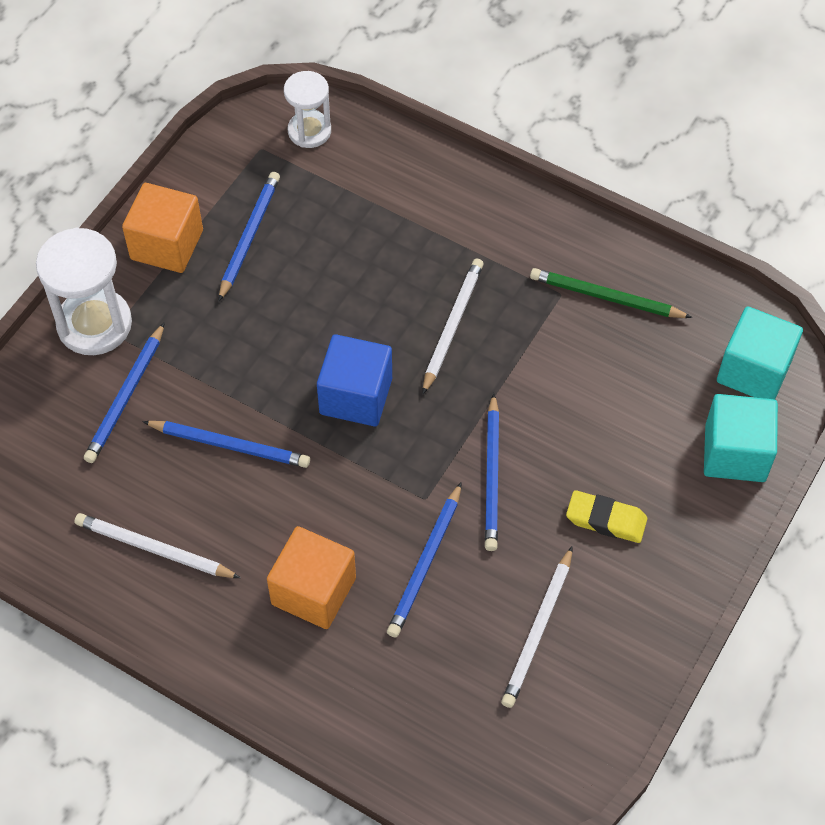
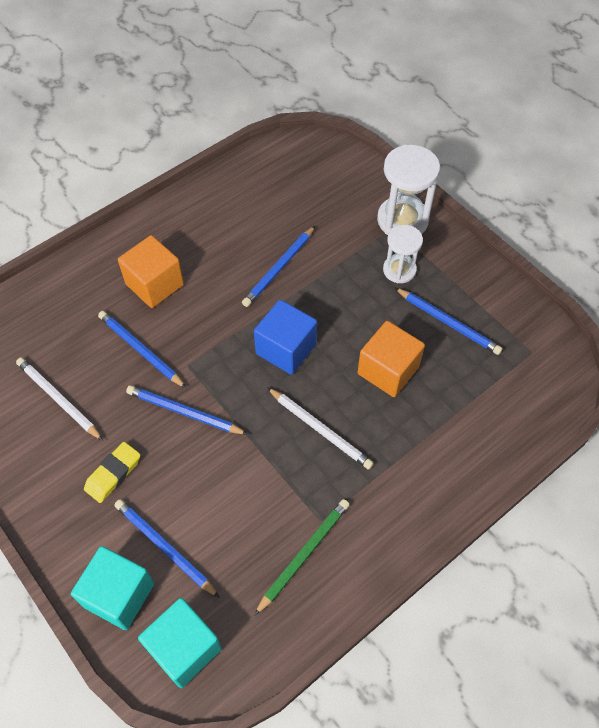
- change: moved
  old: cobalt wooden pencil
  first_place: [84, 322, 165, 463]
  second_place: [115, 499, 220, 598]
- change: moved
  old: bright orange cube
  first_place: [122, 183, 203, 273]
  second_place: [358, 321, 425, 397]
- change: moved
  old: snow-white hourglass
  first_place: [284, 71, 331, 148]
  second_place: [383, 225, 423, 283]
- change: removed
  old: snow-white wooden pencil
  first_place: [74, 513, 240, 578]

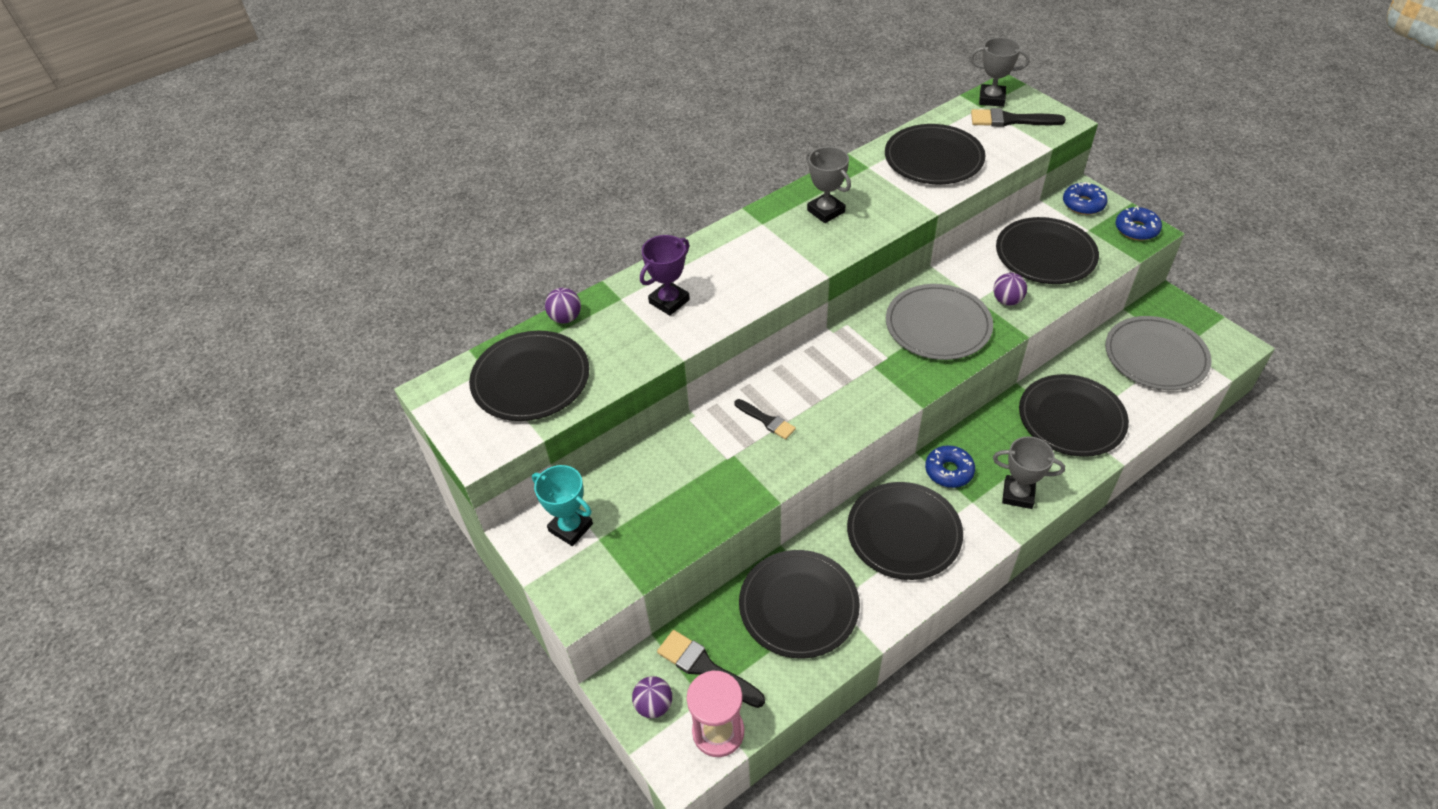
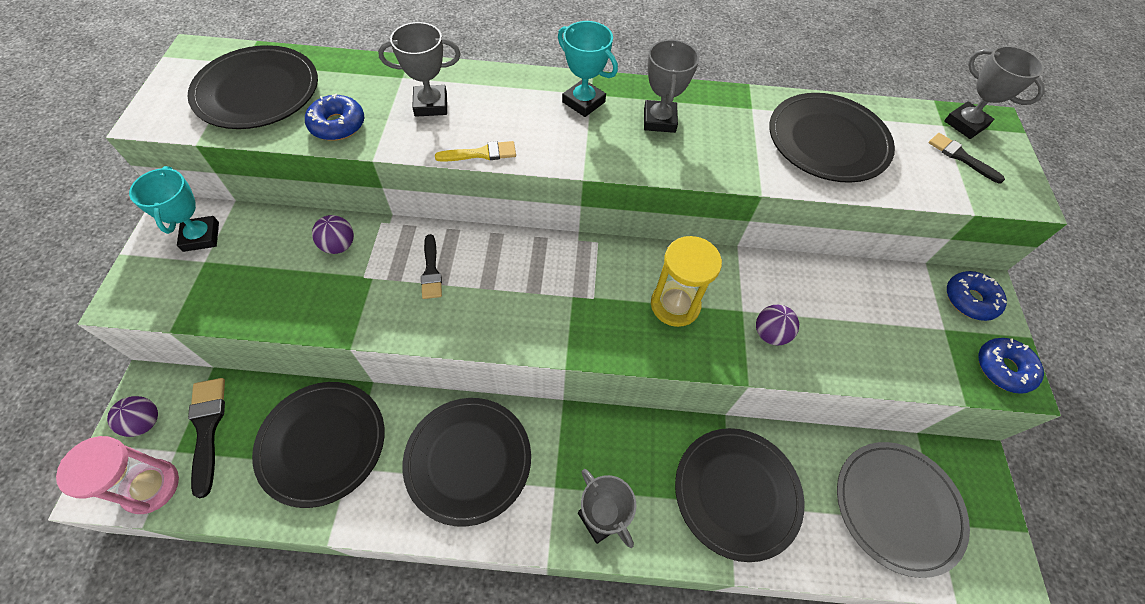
- change: moved
  old: cobalt doughnut
  first_place: [925, 445, 975, 488]
  second_place: [305, 94, 364, 141]
- change: moved
  old: royal purple play ball
  first_place: [545, 288, 581, 323]
  second_place: [312, 215, 354, 254]
- change: recoloured
  old: royal purple trophy
  new: grey trophy
  first_place: [640, 235, 690, 316]
  second_place: [378, 22, 461, 117]
- change: added
  new: golden paintbrush
  second_place: [435, 141, 516, 162]
- change: added
  new: turquoise trophy
  second_place: [558, 21, 618, 117]
- change: replaced
  old: grey plate
  new: golden hourglass
  first_place: [886, 284, 993, 360]
  second_place: [651, 236, 722, 327]
- change: resized
  old: black paintbrush
  first_place: [971, 108, 1066, 127]
  second_place: [929, 133, 1005, 183]
  factor: 0.65
- change: removed
  old: black plate
  first_place: [996, 217, 1099, 284]

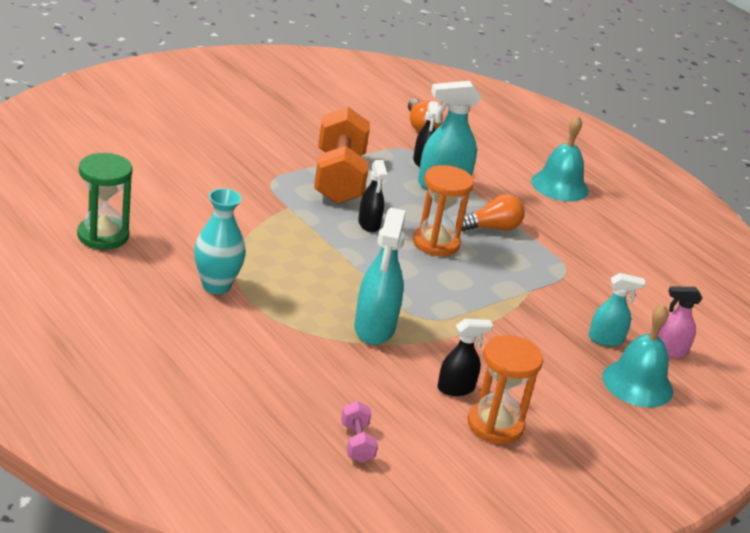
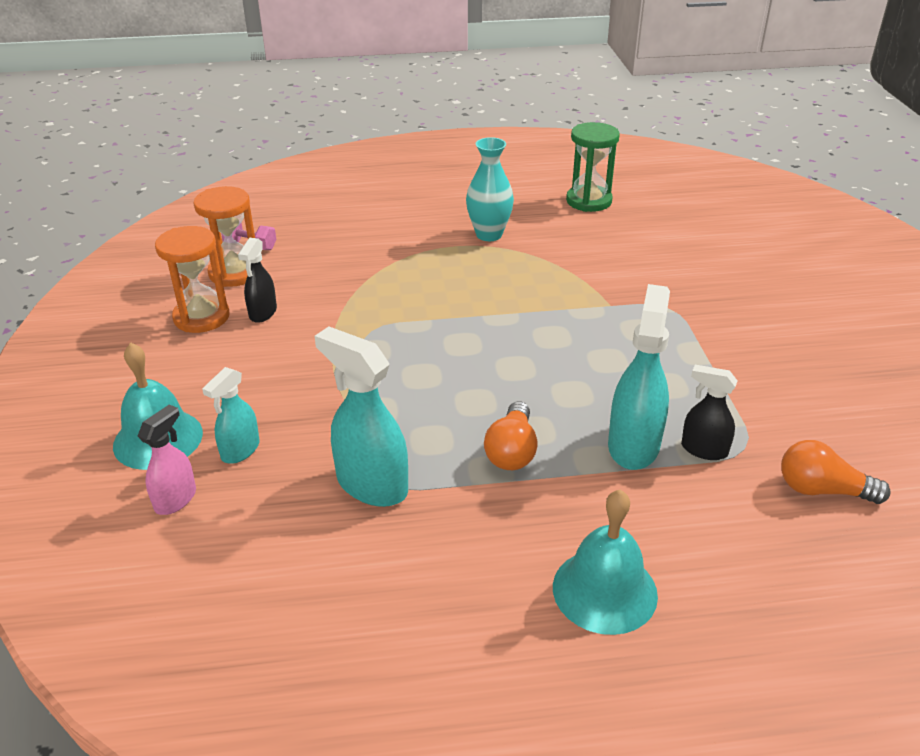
- change: moved
  old: bright orange hourglass
  first_place: [413, 165, 474, 256]
  second_place: [193, 186, 255, 287]
- change: moved
  old: turquoise spray bottle
  first_place: [354, 208, 405, 345]
  second_place: [315, 327, 408, 507]
- change: removed
  old: bright orange dumbbell
  first_place: [314, 107, 370, 204]
- change: removed
  old: black spray bottle
  first_place: [358, 160, 388, 232]

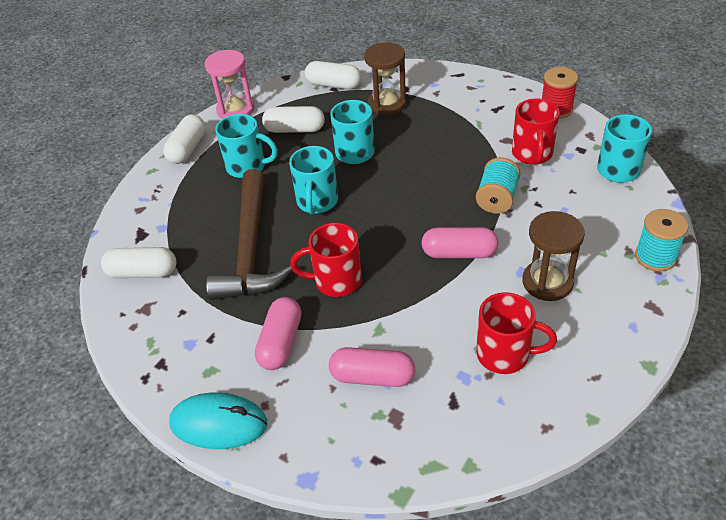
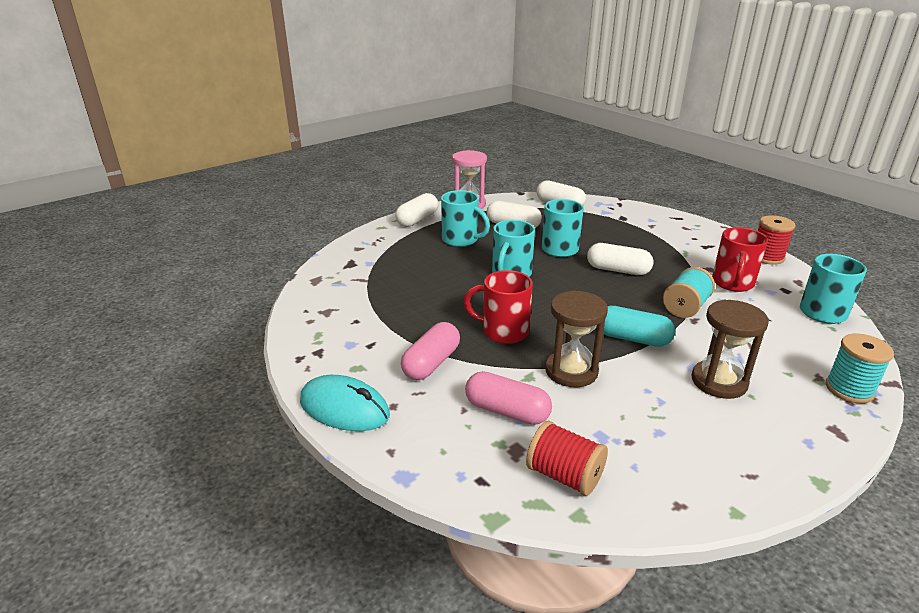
- change: added
  new: scarlet bobbin
  second_place: [526, 421, 608, 496]
- change: moved
  old: russet hourglass
  first_place: [364, 42, 406, 115]
  second_place: [545, 290, 608, 388]
- change: moved
  old: snow-white pill
  first_place: [101, 247, 176, 278]
  second_place: [587, 243, 653, 275]
- change: recoloured
  old: rose-pink pill
  new: turquoise pill
  first_place: [422, 227, 498, 258]
  second_place: [603, 306, 675, 347]
- change: removed
  old: russet claw hammer
  first_place: [206, 169, 292, 300]
- change: removed
  old: scarlet tea mug
  first_place: [476, 292, 557, 374]

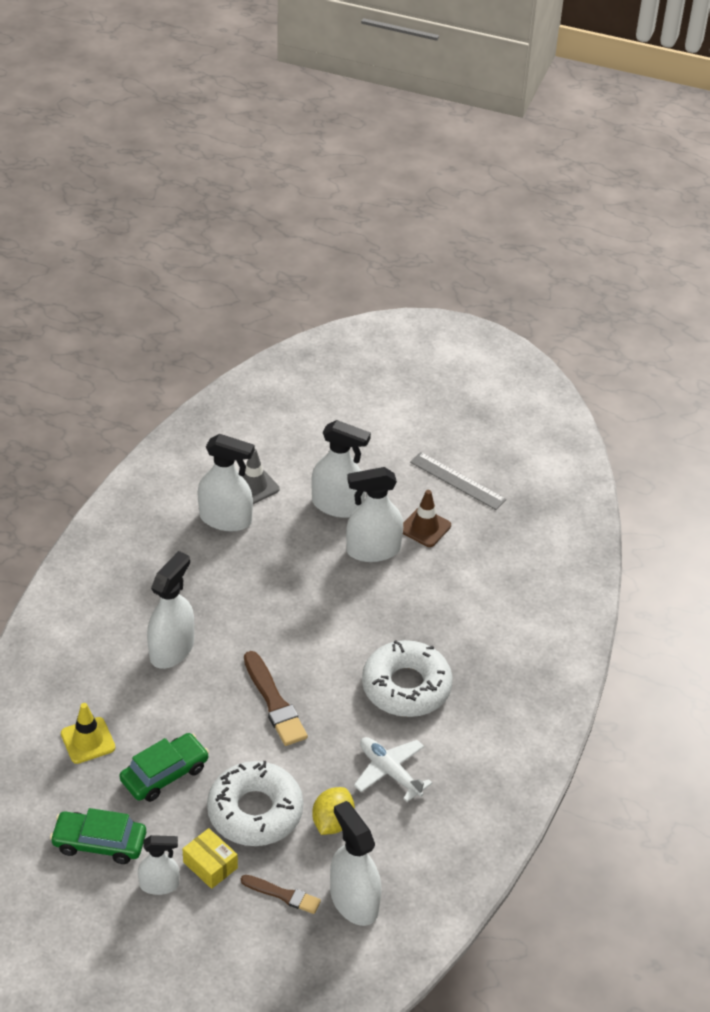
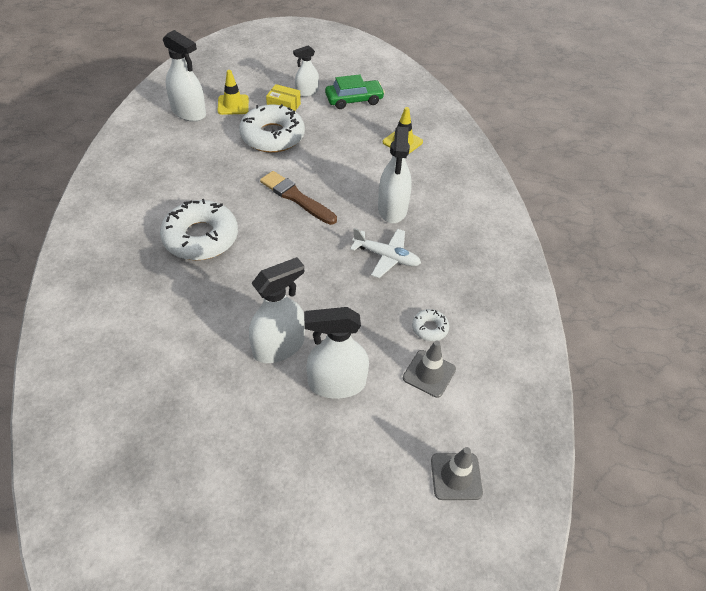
- change: replaced
  old: russet paintbrush
  new: golden road cone
  first_place: [241, 875, 321, 914]
  second_place: [218, 70, 249, 115]
- change: moved
  old: snow-white plane
  first_place: [354, 737, 432, 802]
  second_place: [350, 228, 421, 278]
- change: replaced
  old: snow-white spray bottle
  new: snow-white doughnut
  first_place: [198, 434, 254, 531]
  second_place: [412, 309, 449, 341]
- change: added
  new: grey road cone
  second_place: [431, 447, 483, 500]
- change: removed
  old: leaf-green automobile
  first_place: [120, 733, 209, 802]
- change: removed
  old: golden toy lemon
  first_place: [312, 787, 355, 835]
- change: removed
  old: russet road cone
  first_place: [403, 490, 451, 547]
- change: removed
  old: grey measuring stick
  first_place: [410, 452, 506, 510]

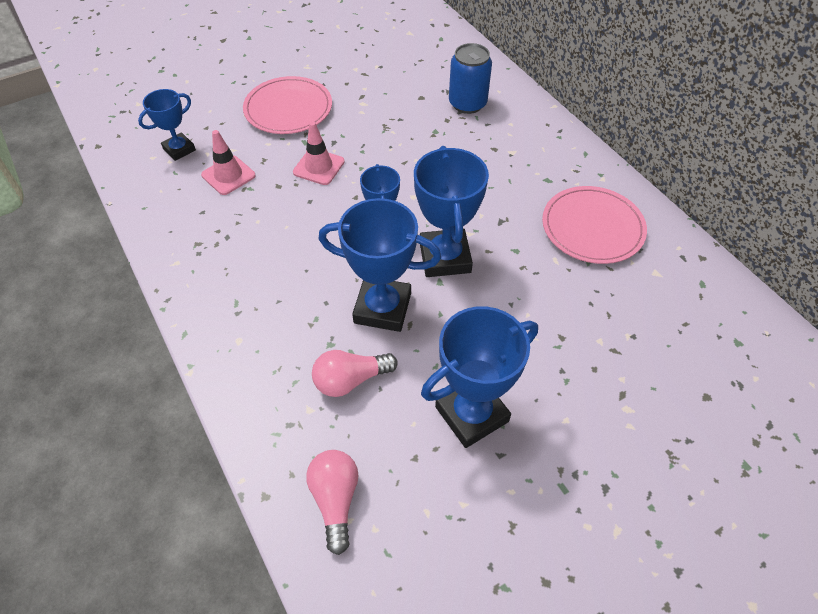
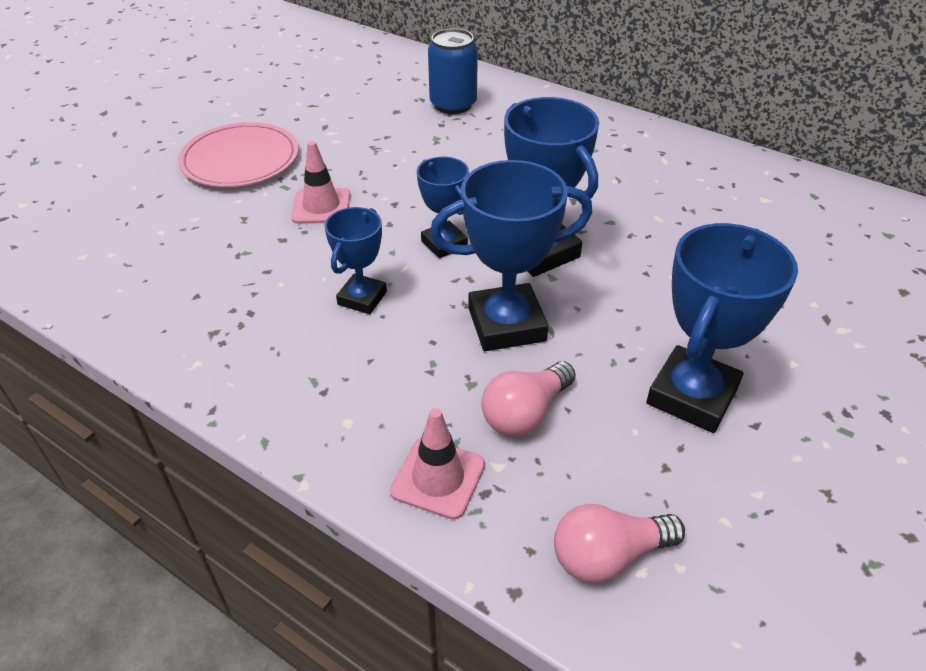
- change: moved
  old: cobalt trophy
  first_place: [138, 89, 196, 161]
  second_place: [325, 207, 387, 314]
- change: moved
  old: rose-pink road cone
  first_place: [201, 130, 256, 195]
  second_place: [390, 408, 485, 520]
- change: turned
  old: rose-pink lightbulb
  first_place: [306, 450, 359, 555]
  second_place: [554, 504, 685, 583]
  degrees: -75
- change: removed
  old: rose-pink plate
  first_place: [542, 186, 647, 264]

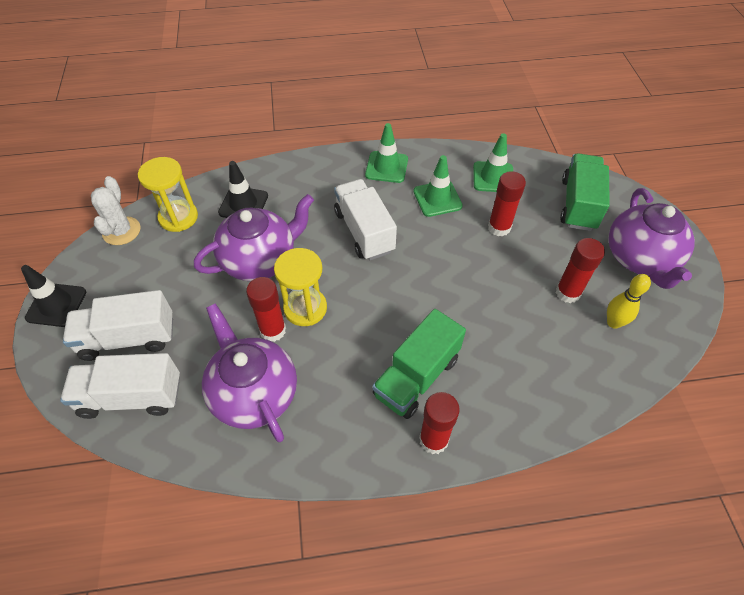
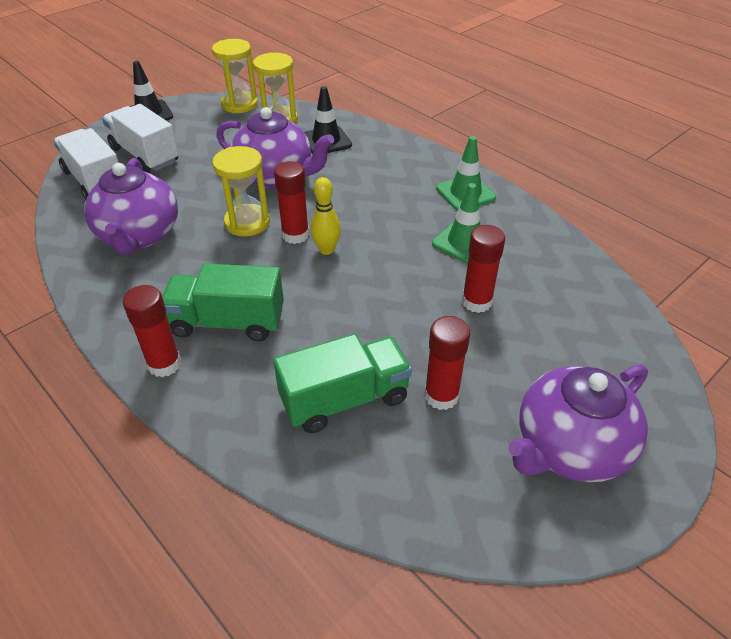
- change: turned
  old: royal purple china teapot
  first_place: [202, 303, 297, 442]
  second_place: [84, 158, 178, 255]
  degrees: 150
- change: replaced
  old: snow-white saguaro cactus
  new: golden hourglass
  first_place: [91, 176, 141, 245]
  second_place: [212, 39, 258, 113]
- change: moved
  old: leaf-green truck
  first_place: [560, 153, 610, 231]
  second_place: [273, 334, 412, 433]
- change: moved
  old: scarlet glue
  first_place: [246, 277, 286, 342]
  second_place: [274, 161, 309, 244]
- change: moved
  old: golden bowling pin
  first_place: [607, 274, 651, 329]
  second_place: [311, 177, 341, 255]
- change: removed
  old: snow-white truck
  first_place: [334, 179, 397, 260]
- change: removed
  old: leaf-green road cone
  first_place: [473, 133, 513, 192]

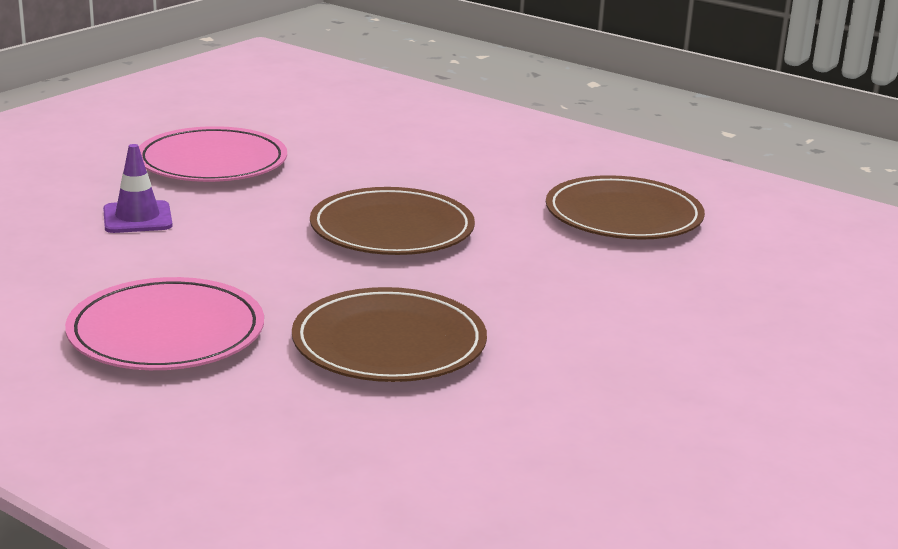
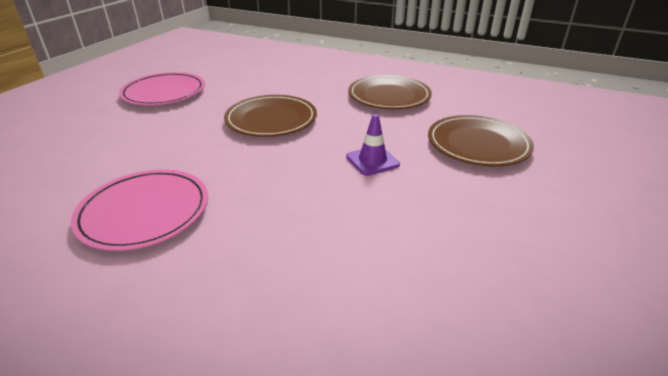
- change: moved
  old: royal purple road cone
  first_place: [103, 144, 172, 233]
  second_place: [346, 114, 400, 176]
- change: moved
  old: russet plate
  first_place: [292, 287, 487, 382]
  second_place: [428, 115, 534, 166]

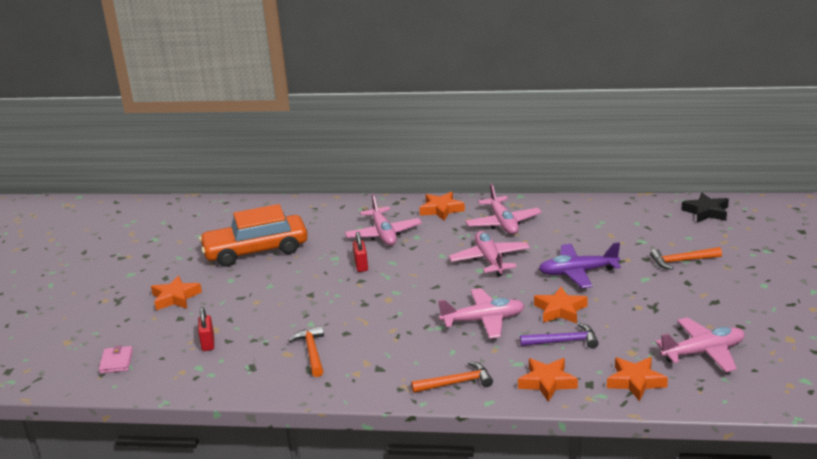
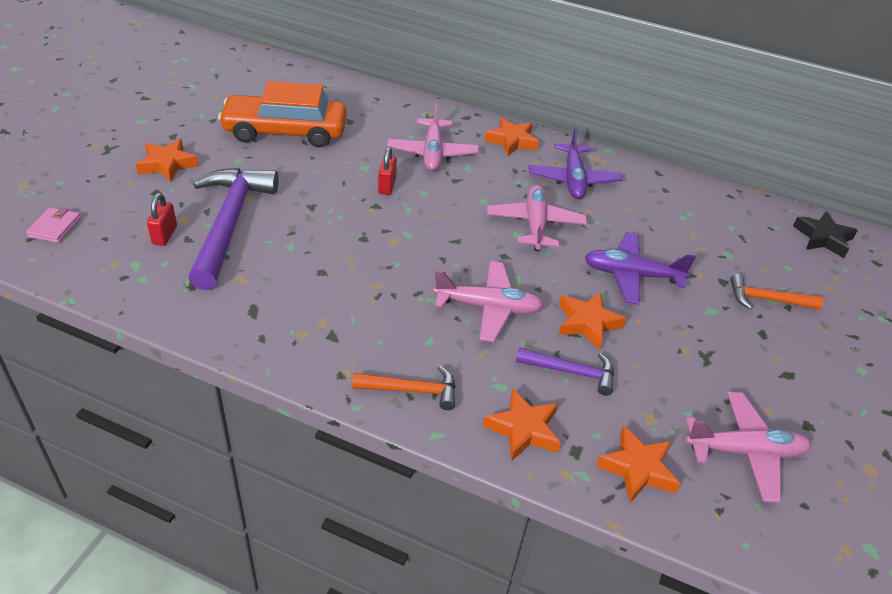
- change: added
  new: royal purple claw hammer
  second_place: [188, 168, 279, 290]
- change: recoloured
  old: rose-pink plane
  new: royal purple plane
  first_place: [465, 183, 542, 234]
  second_place: [529, 127, 622, 199]
- change: removed
  old: bright orange claw hammer
  first_place: [289, 326, 324, 377]

